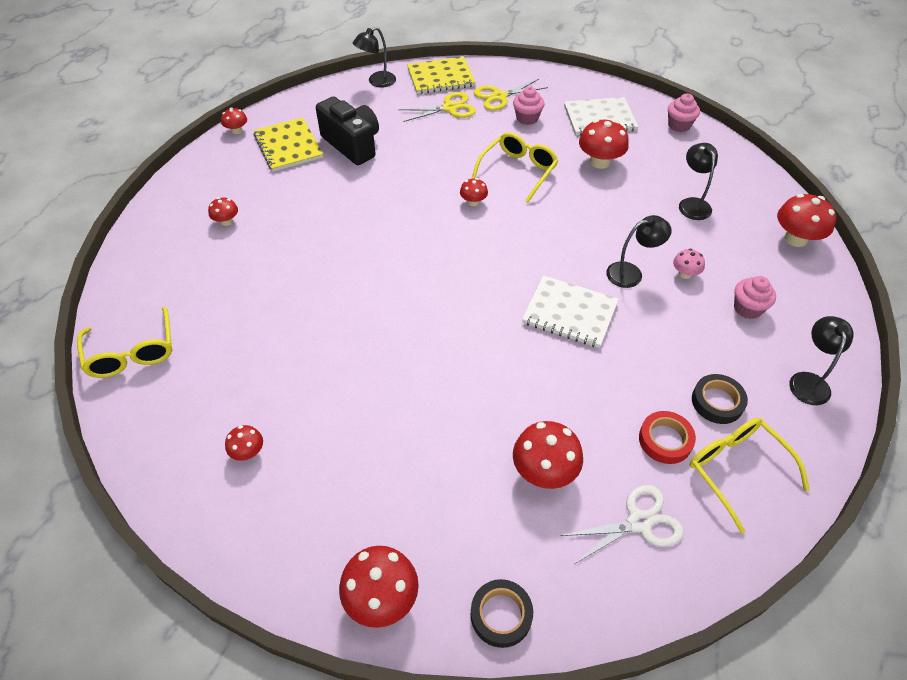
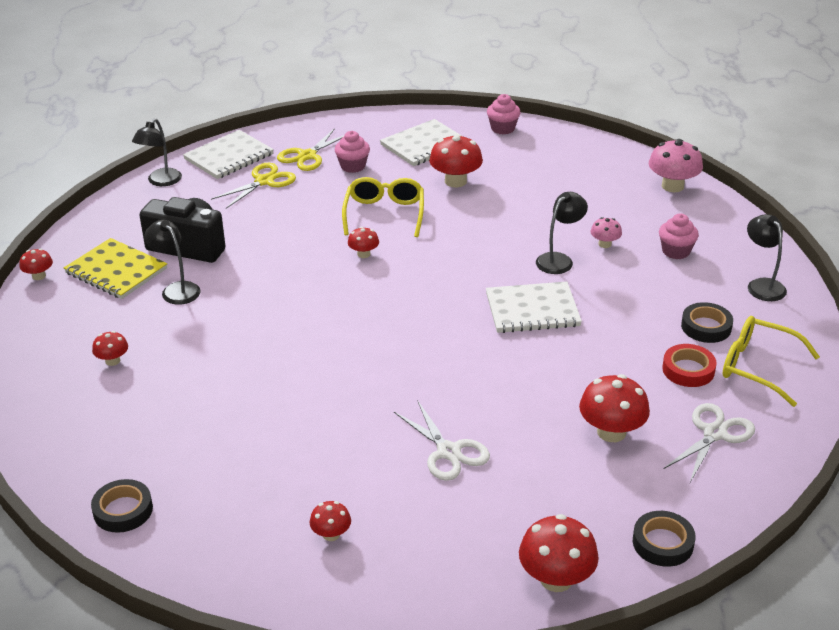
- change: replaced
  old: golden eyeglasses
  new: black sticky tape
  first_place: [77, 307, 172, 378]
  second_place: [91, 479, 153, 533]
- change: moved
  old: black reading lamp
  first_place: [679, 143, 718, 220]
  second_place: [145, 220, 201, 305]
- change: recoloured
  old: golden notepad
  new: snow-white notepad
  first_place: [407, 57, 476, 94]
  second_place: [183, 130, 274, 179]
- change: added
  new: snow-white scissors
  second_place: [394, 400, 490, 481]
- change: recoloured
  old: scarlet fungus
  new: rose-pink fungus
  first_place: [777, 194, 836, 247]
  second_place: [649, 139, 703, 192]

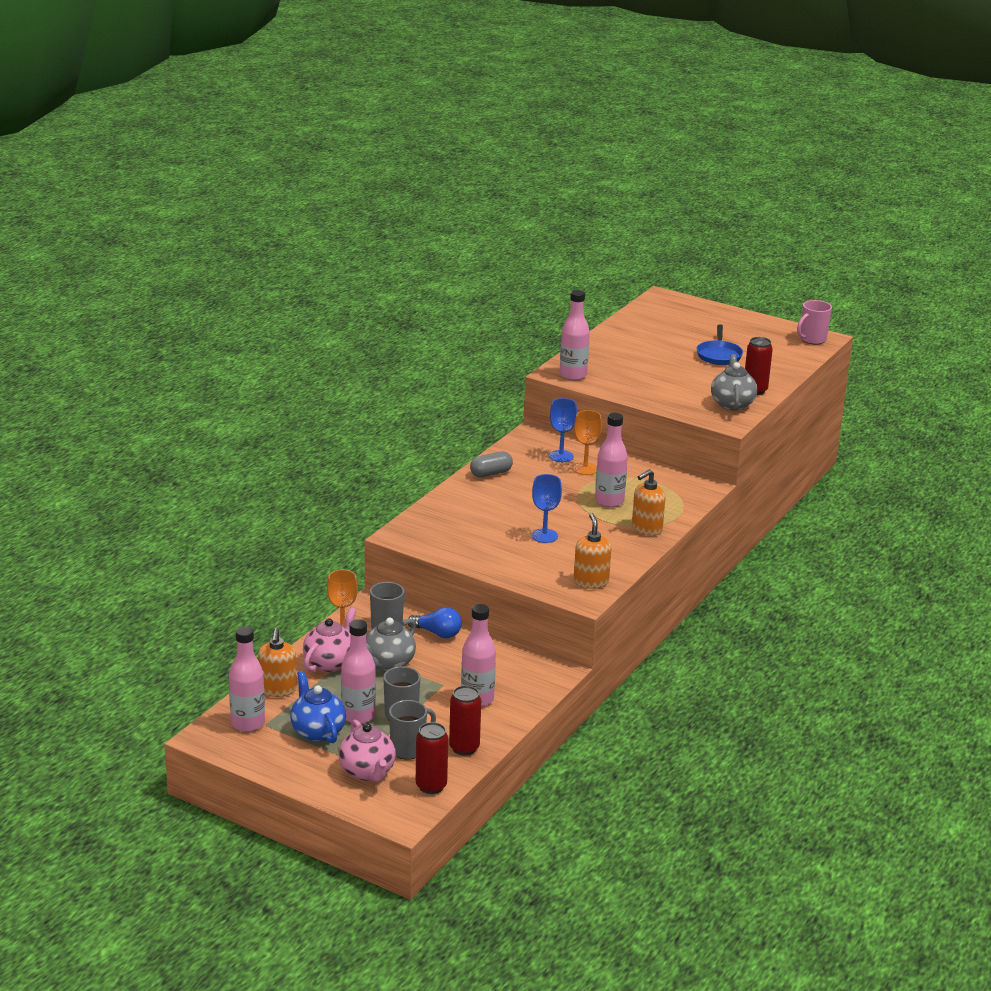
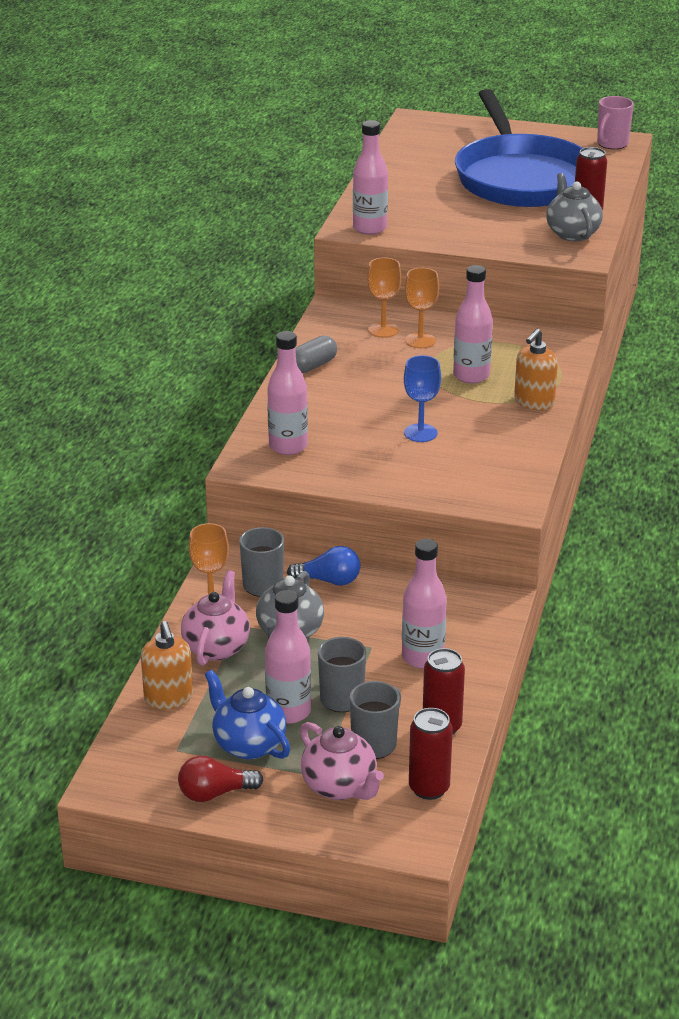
- change: added
  new: scarlet lightbulb
  second_place: [178, 756, 263, 802]
- change: moved
  old: rose-pink drink bottle
  first_place: [229, 626, 265, 732]
  second_place: [267, 331, 308, 455]
- change: recoloured
  old: cobalt wine glass
  new: bright orange wine glass
  first_place: [549, 398, 577, 462]
  second_place: [367, 257, 401, 338]
- change: resized
  old: cobalt frying pan
  first_place: [696, 324, 743, 365]
  second_place: [455, 89, 583, 207]
  factor: 2.49
- change: removed
  old: bright orange pump bottle
  first_place: [574, 513, 612, 589]

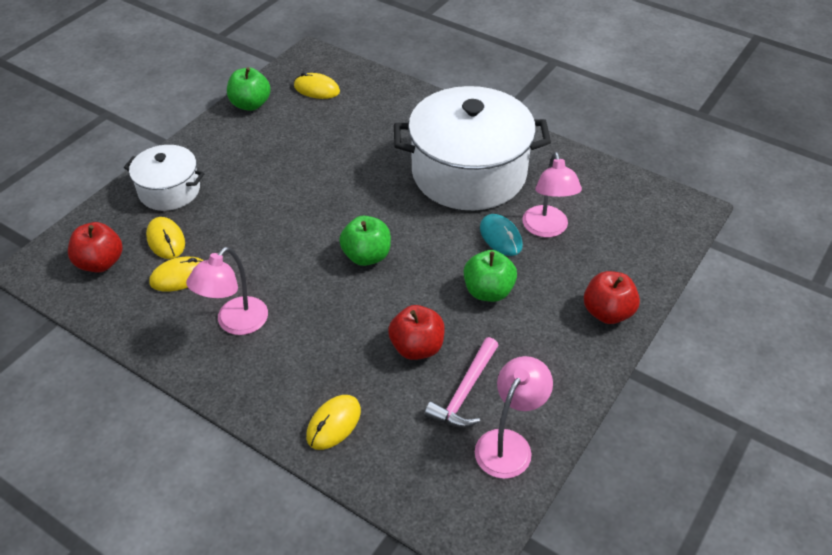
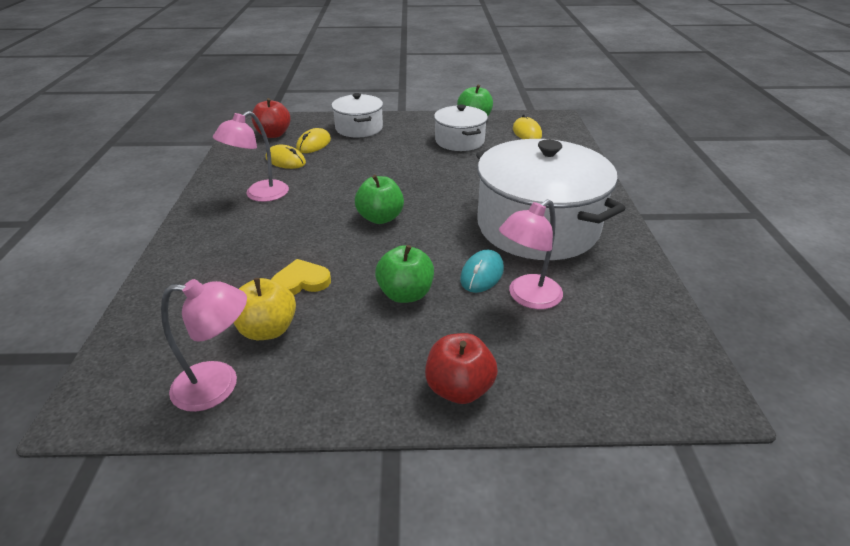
- change: turned
  old: rose-pink reading lamp
  first_place: [186, 247, 268, 335]
  second_place: [213, 111, 289, 202]
  degrees: -45
- change: replaced
  old: rose-pink claw hammer
  new: golden toy apple
  first_place: [424, 337, 499, 428]
  second_place: [234, 278, 296, 340]
- change: replaced
  old: scarlet toy apple
  new: golden love heart
  first_place: [388, 305, 445, 360]
  second_place: [271, 259, 331, 295]
- change: added
  new: snow-white cooking pot
  second_place: [434, 105, 488, 151]
- change: removed
  old: golden computer mouse
  first_place: [306, 395, 361, 450]

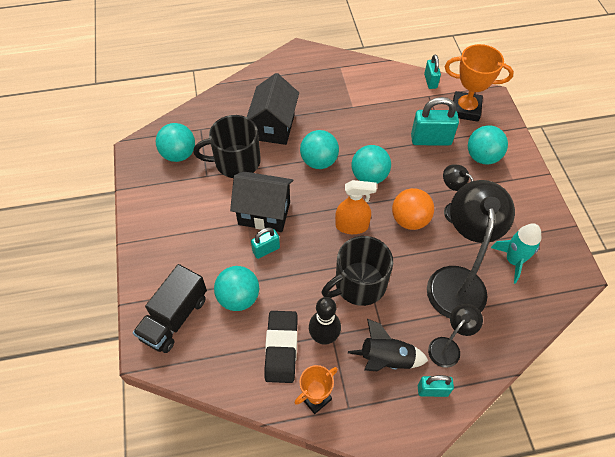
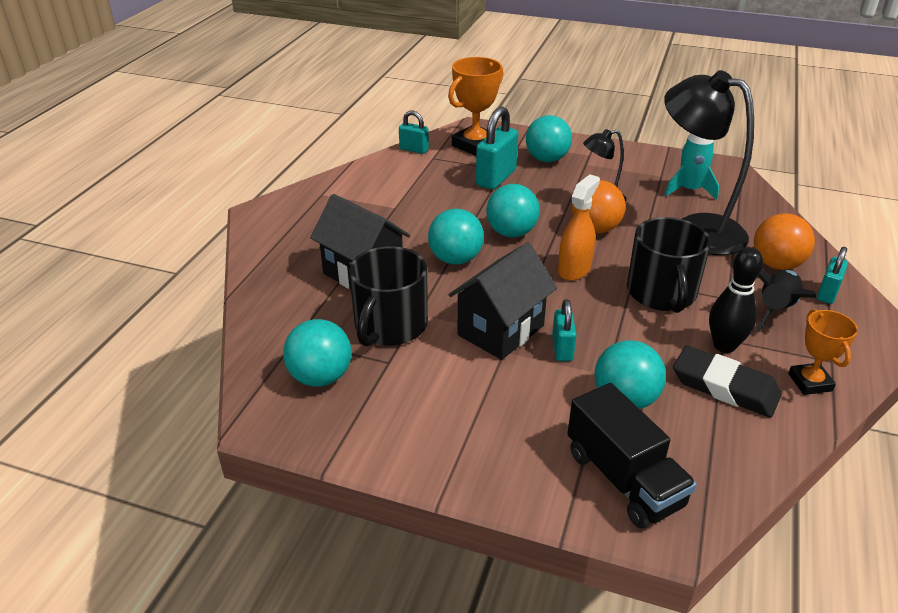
- change: replaced
  old: black reading lamp
  new: bright orange play ball
  first_place: [428, 304, 483, 368]
  second_place: [754, 213, 815, 270]

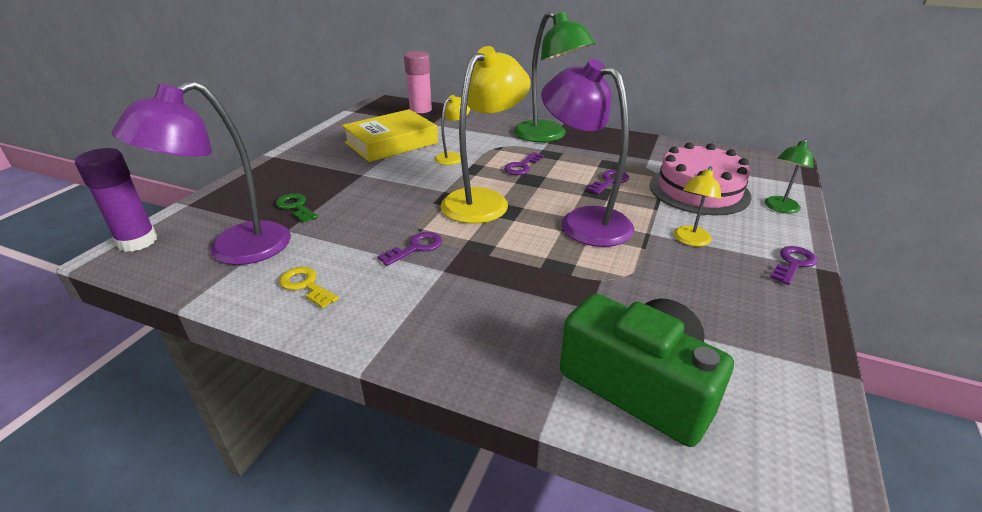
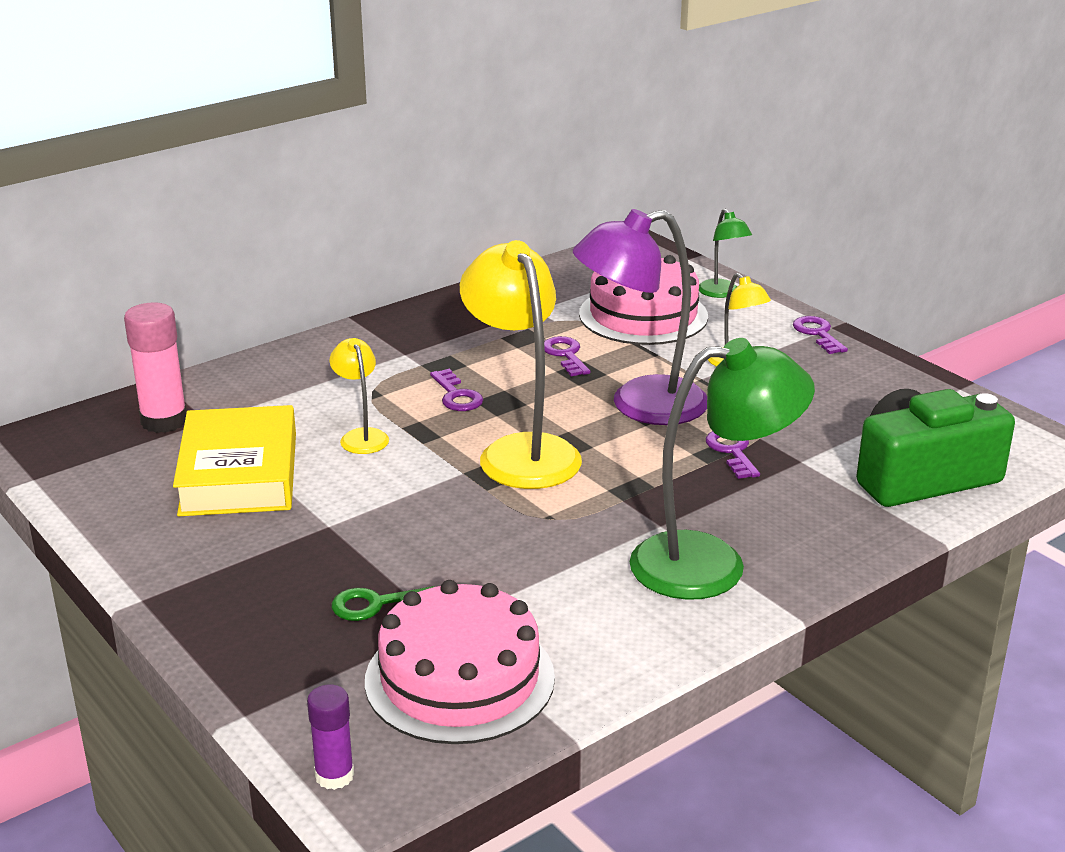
- change: resized
  old: royal purple glue
  first_place: [75, 148, 157, 252]
  second_place: [307, 684, 354, 790]
  factor: 0.6
- change: replaced
  old: royal purple reading lamp
  new: rose-pink layer cake
  first_place: [111, 81, 291, 265]
  second_place: [365, 580, 555, 744]
- change: moved
  old: leaf-green reading lamp
  first_place: [514, 11, 595, 142]
  second_place: [630, 338, 815, 600]
- change: moved
  old: royal purple door key
  first_place: [377, 232, 442, 266]
  second_place: [705, 431, 760, 479]
- change: removed
  old: golden door key
  first_place: [279, 267, 339, 309]

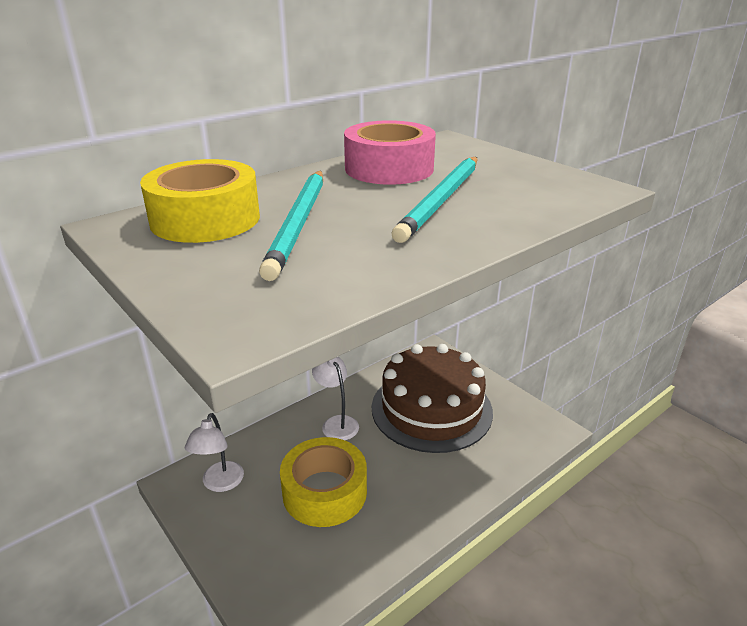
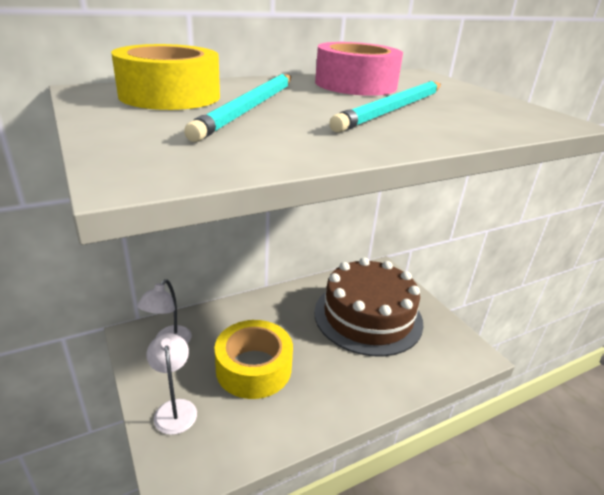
- change: moved
  old: snow-white reading lamp
  first_place: [312, 357, 359, 440]
  second_place: [146, 333, 197, 435]

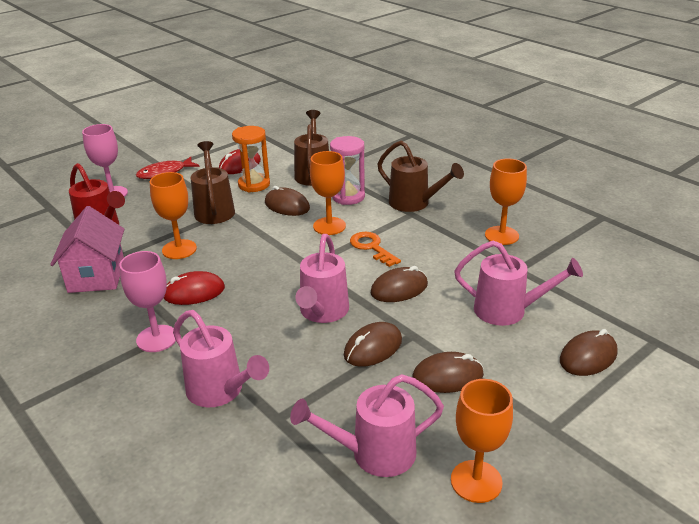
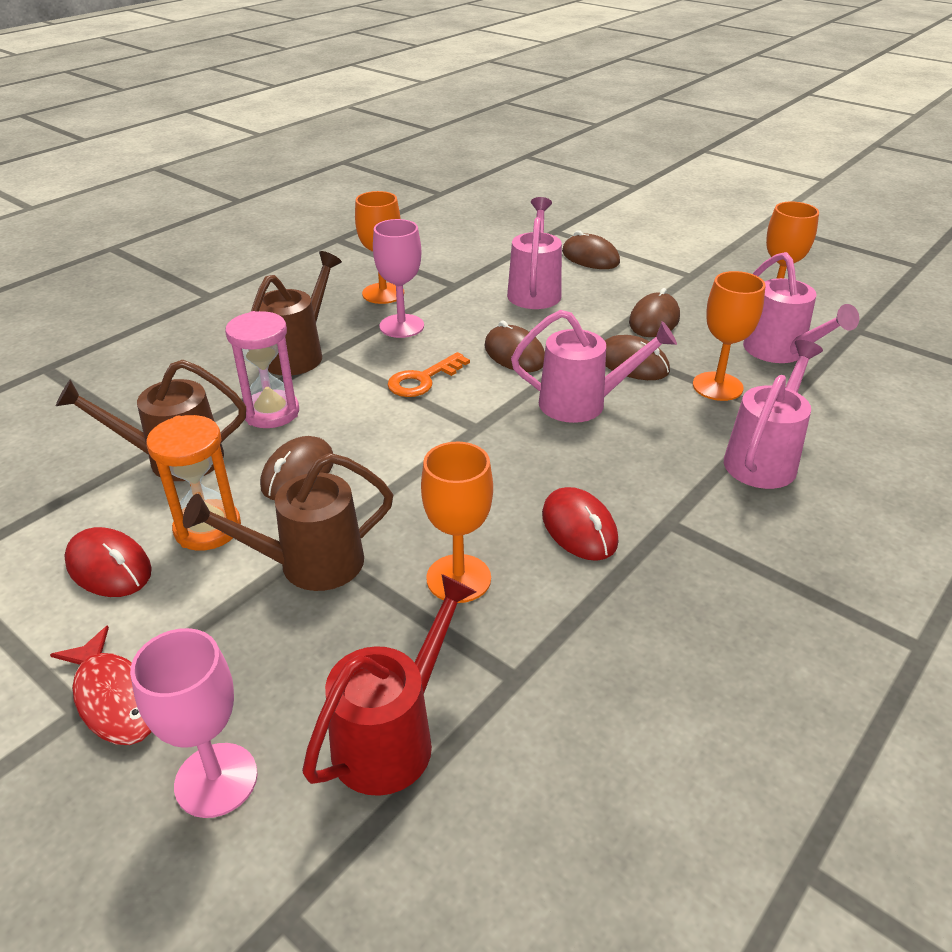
- change: moved
  old: rose-pink wine glass
  first_place: [119, 251, 176, 352]
  second_place: [373, 219, 424, 338]
- change: turned
  old: russet computer mouse
  first_place: [412, 352, 484, 393]
  second_place: [629, 288, 680, 337]
  degrees: 45
- change: moved
  old: bright orange wine glass
  first_place: [310, 151, 346, 235]
  second_place: [693, 271, 765, 401]
- change: removed
  old: rose-pink house
  first_place: [50, 206, 125, 293]

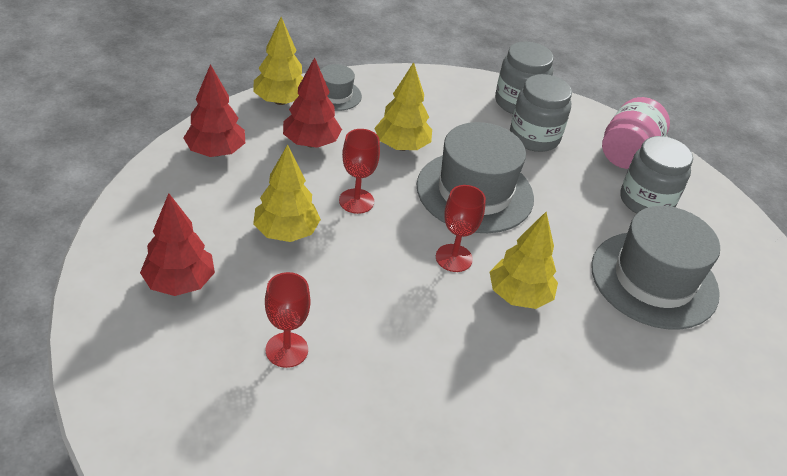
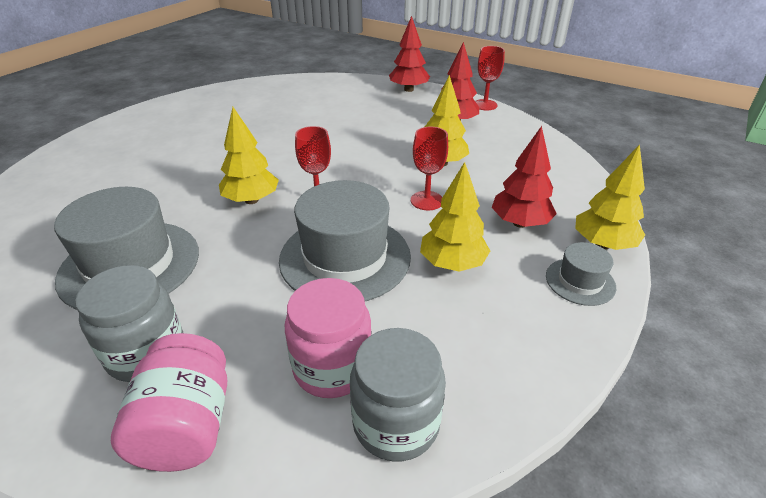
- change: recoloured
  old: grey preserve jar
  new: rose-pink preserve jar
  first_place: [510, 74, 572, 152]
  second_place: [285, 278, 372, 398]
- change: moved
  old: scarlet fir tree
  first_place: [183, 64, 245, 157]
  second_place: [389, 16, 430, 92]
- change: moved
  old: scarlet wine glass
  first_place: [265, 272, 311, 368]
  second_place: [475, 46, 505, 110]

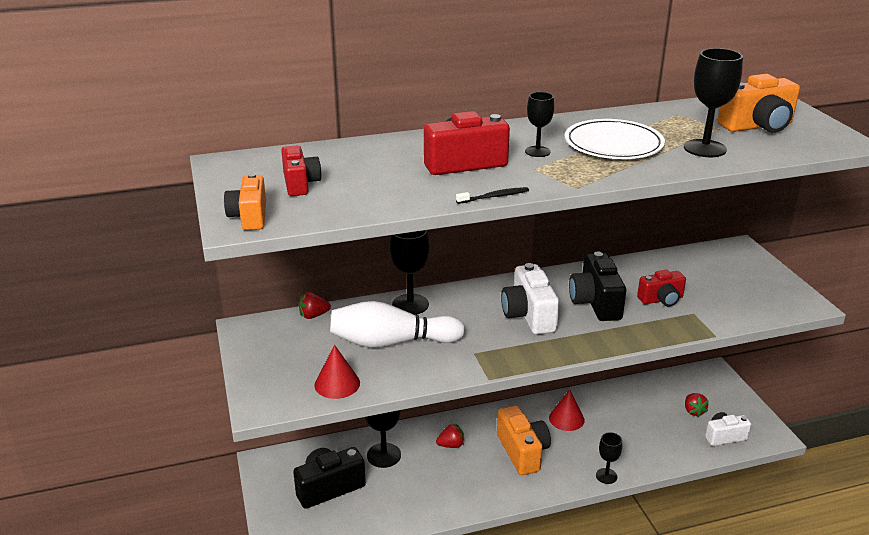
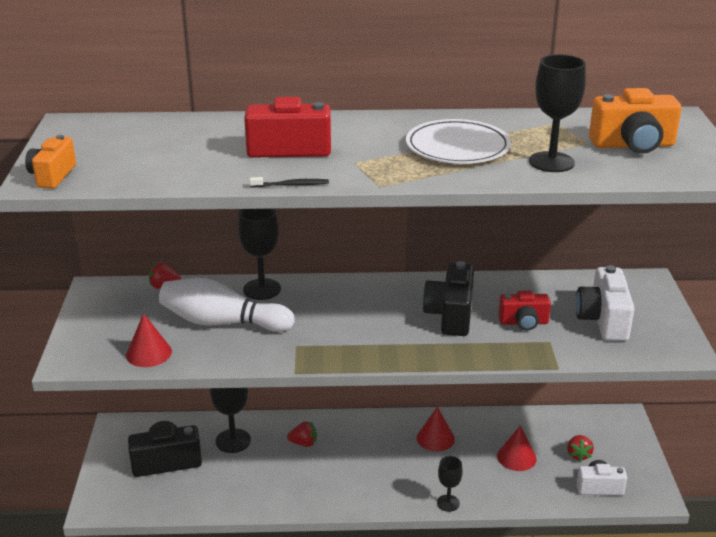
- change: added
  new: scarlet cone shape
  second_place: [497, 425, 537, 471]
- change: moved
  old: snow-white photo camera
  first_place: [501, 263, 560, 335]
  second_place: [576, 265, 635, 341]
- change: removed
  old: scarlet photo camera
  first_place: [281, 145, 321, 196]
- change: removed
  old: bright orange photo camera
  first_place: [497, 405, 551, 475]
- change: removed
  old: black wine glass
  first_place: [525, 92, 554, 157]

